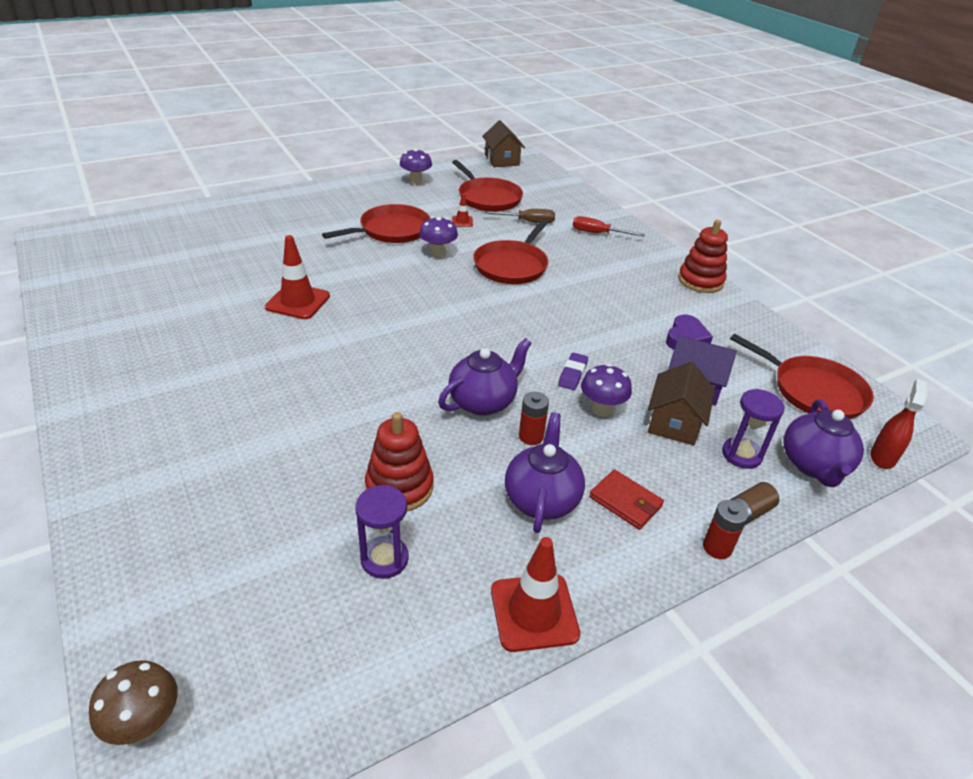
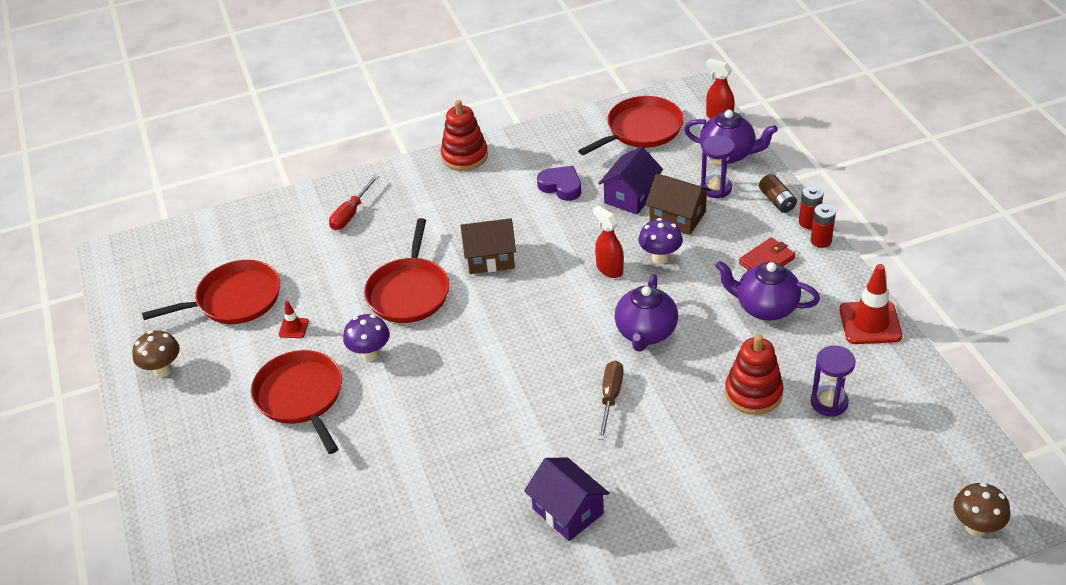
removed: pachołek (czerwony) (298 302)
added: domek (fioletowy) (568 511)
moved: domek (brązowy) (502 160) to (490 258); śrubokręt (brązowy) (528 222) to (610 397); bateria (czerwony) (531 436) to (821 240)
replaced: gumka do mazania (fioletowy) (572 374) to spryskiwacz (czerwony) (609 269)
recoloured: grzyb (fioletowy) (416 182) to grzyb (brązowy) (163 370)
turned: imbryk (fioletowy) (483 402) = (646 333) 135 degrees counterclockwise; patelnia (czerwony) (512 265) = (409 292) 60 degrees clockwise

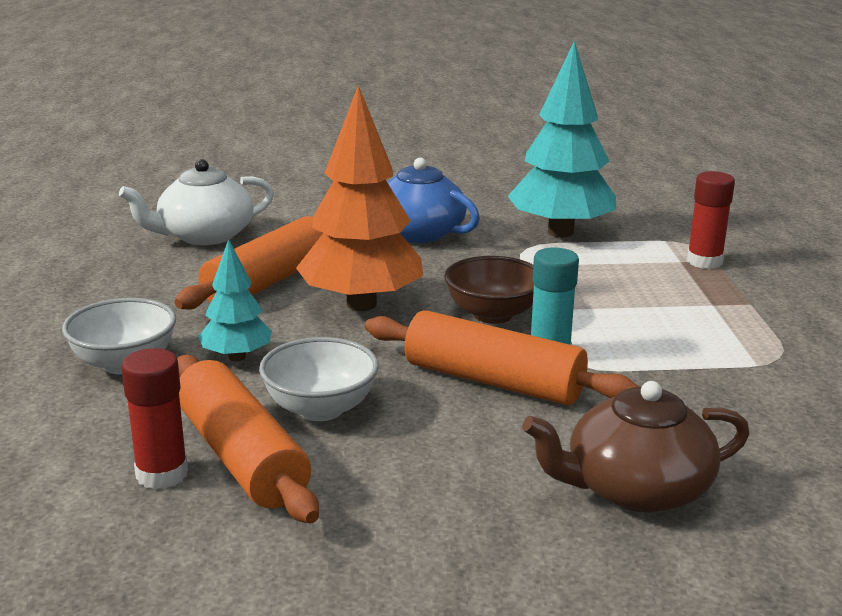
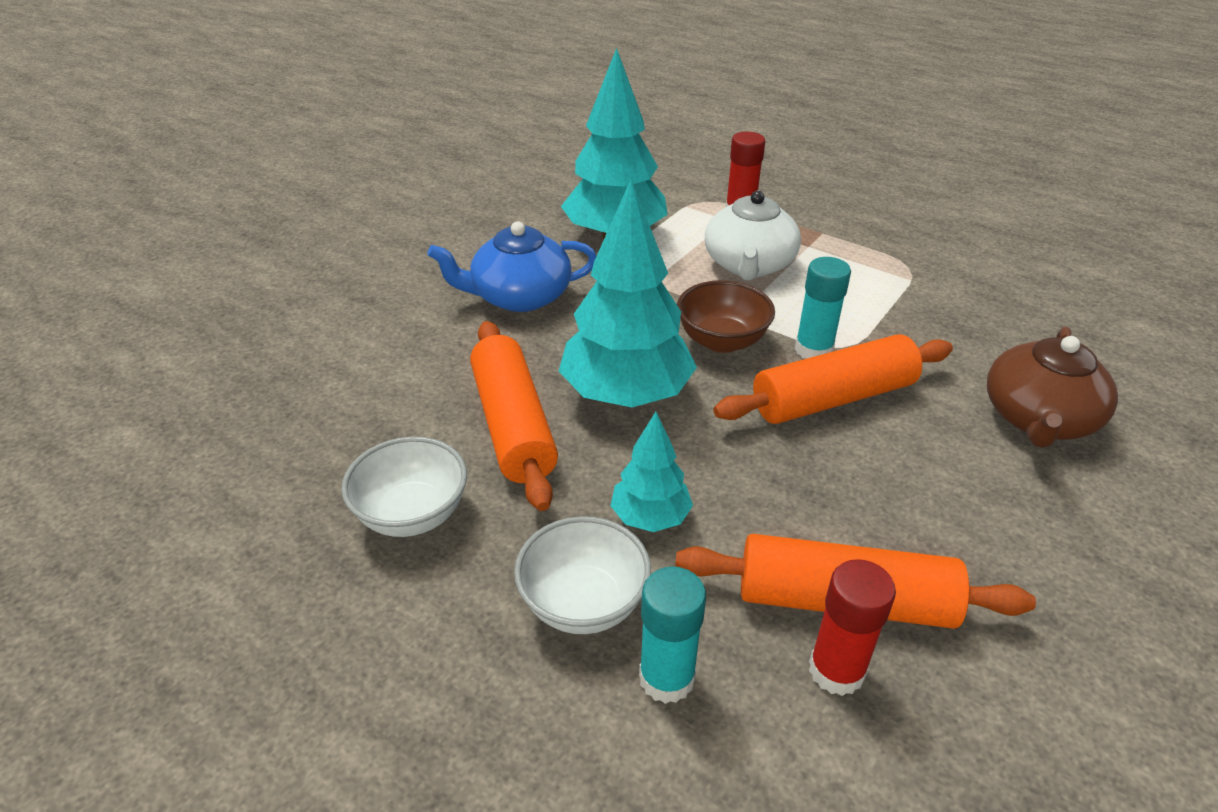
added: klej w sztyfcie (turkusowy) (666 678)
moved: imbryk (biały) (204 235) to (749 265); miska (biały) (320 409) to (412 514)
recoloured: drzewko (pomarańczowy) (361 304) to drzewko (turkusowy) (626 395)

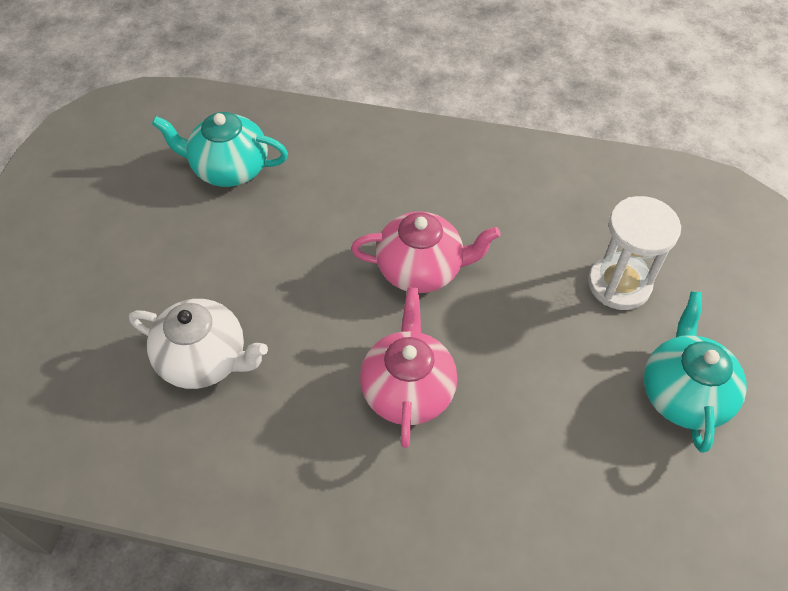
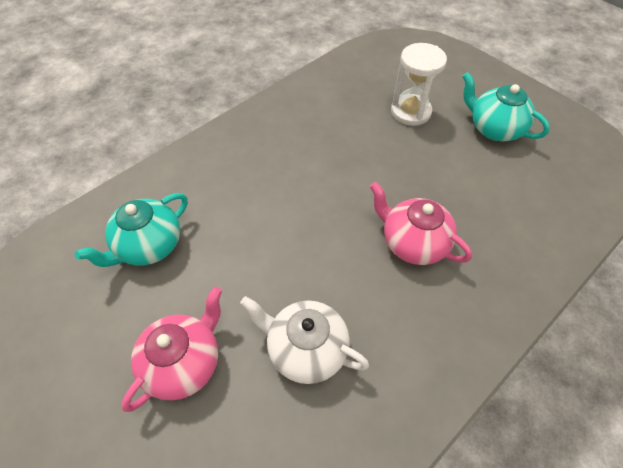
moved: imbryk (różowy) (421 269) to (184 362)
turned: imbryk (biały) (205 359) = (305 349) 120 degrees counterclockwise

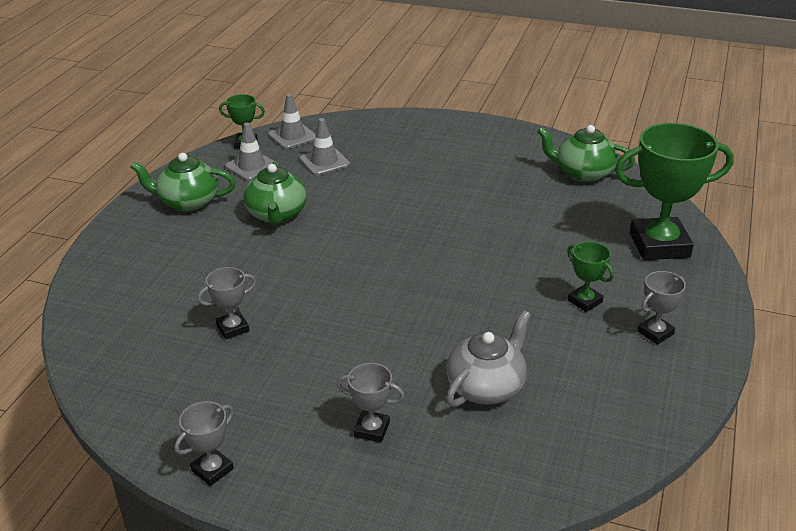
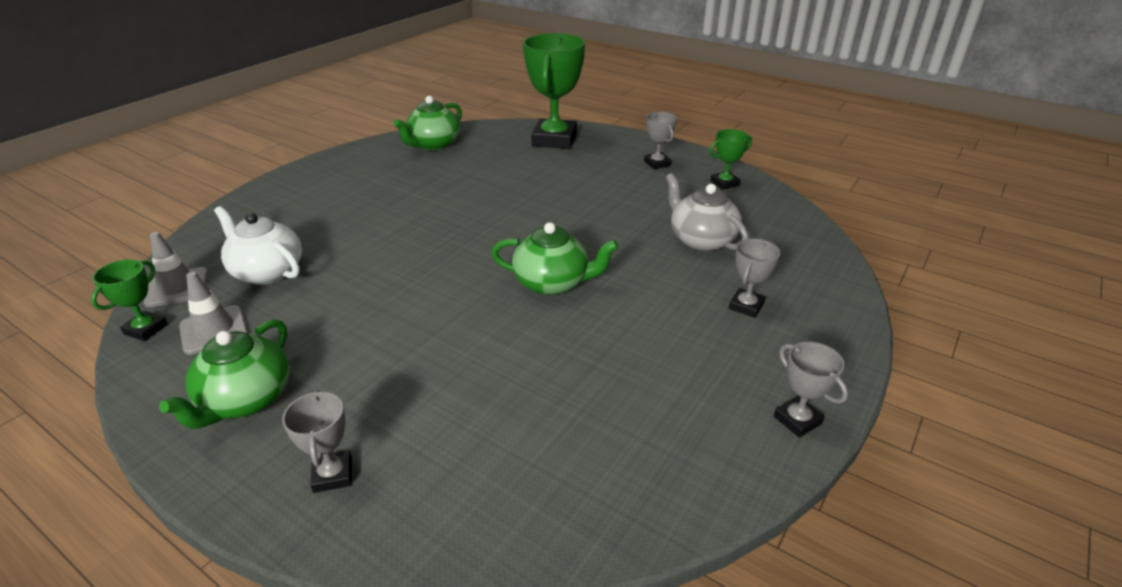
moved: puchar (szary) (232 328) to (333 475); imbryk (zielony) (276 215) to (552 283); puchar (zielony) (585 301) to (724 183)
replaced: pachołek (szary) (324 162) to imbryk (biały) (267 272)

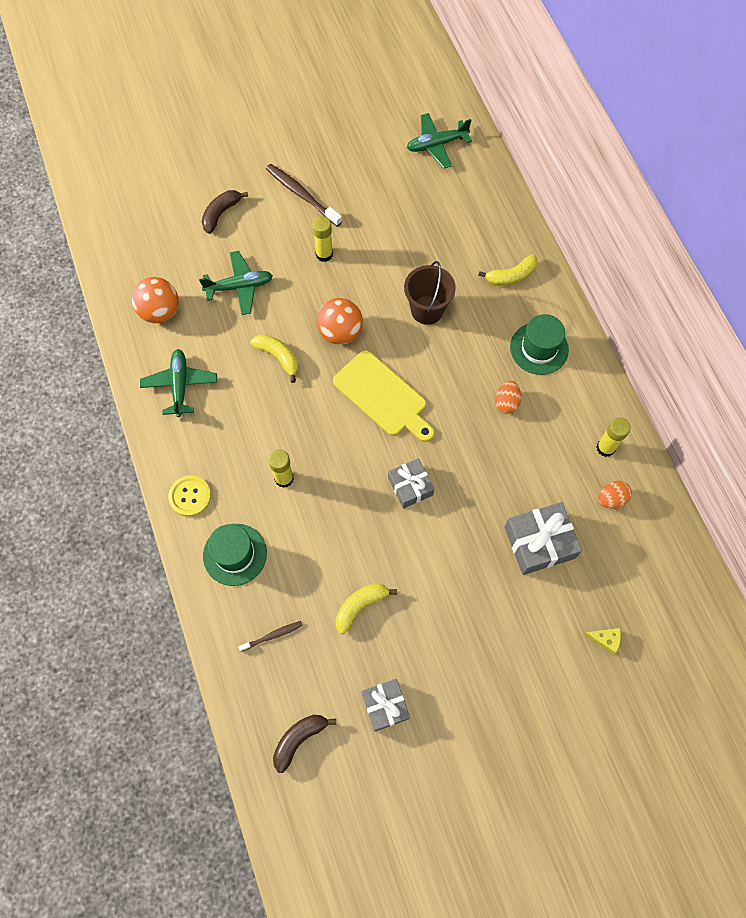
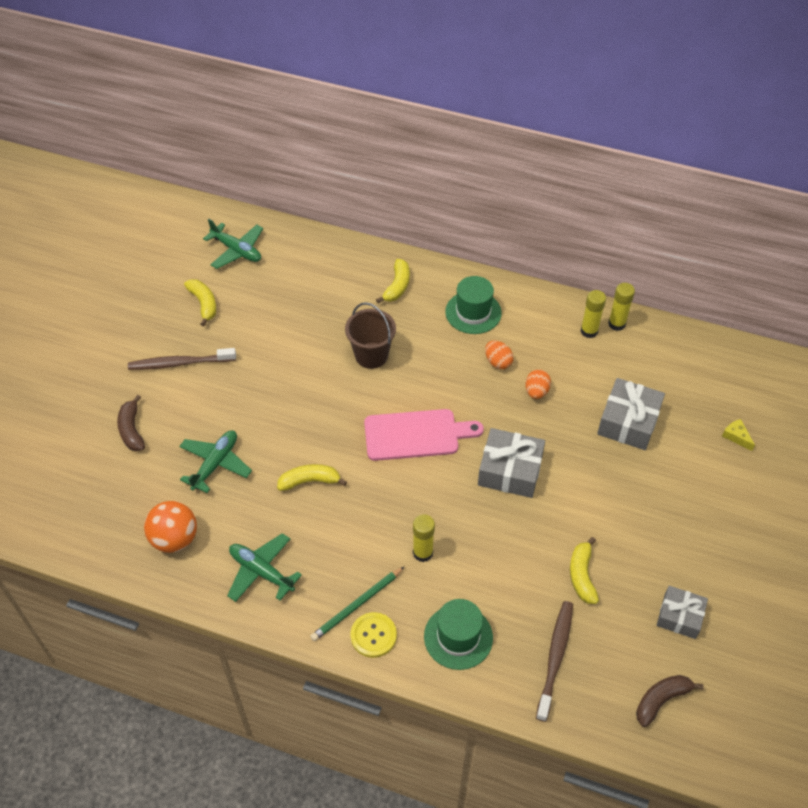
removed: piłka (pomarańczowy) (340 332)
added: banan (żółty) (203 304); ołówek (zielony) (357 605)
moved: klej w sztyfcie (żółty) (324 254) to (616 324); jajko (pomarańczowy) (611 499) to (536 391)
recoloured: deska do krojenia (żółty) (383 396) to deska do krojenia (różowy) (416 435)
turned: banan (brązowy) (299 739) = (661 700) 60 degrees clockwise; samolot (zielony) (436 145) = (237 250) 75 degrees counterclockwise; ser (żółty) (605 639) = (736 436) 90 degrees counterclockwise
resized: szczoteczka do zębów (brązowy) (272 636) = (555 658) x1.83; prezent (szary) (410 486) = (510 470) x1.53

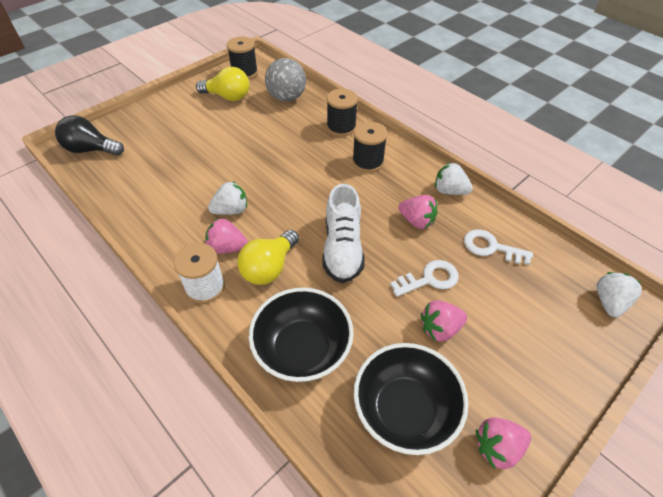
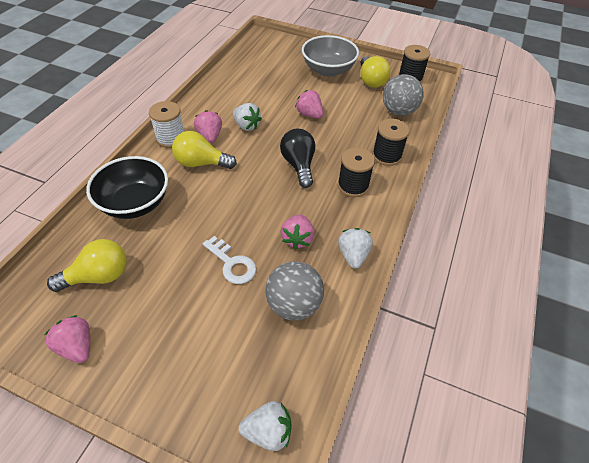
removed: but (biały) (342 248)
added: miska (szary) (328 70)
moved: żarówka (czarny) (91 149) to (299 165); truskawka (różowy) (440 329) to (309 114)
replaced: miska (czarny) (404 410) to żarówka (żółty) (98 276); klucz (biały) (491 247) to piłka (szary) (293 305)

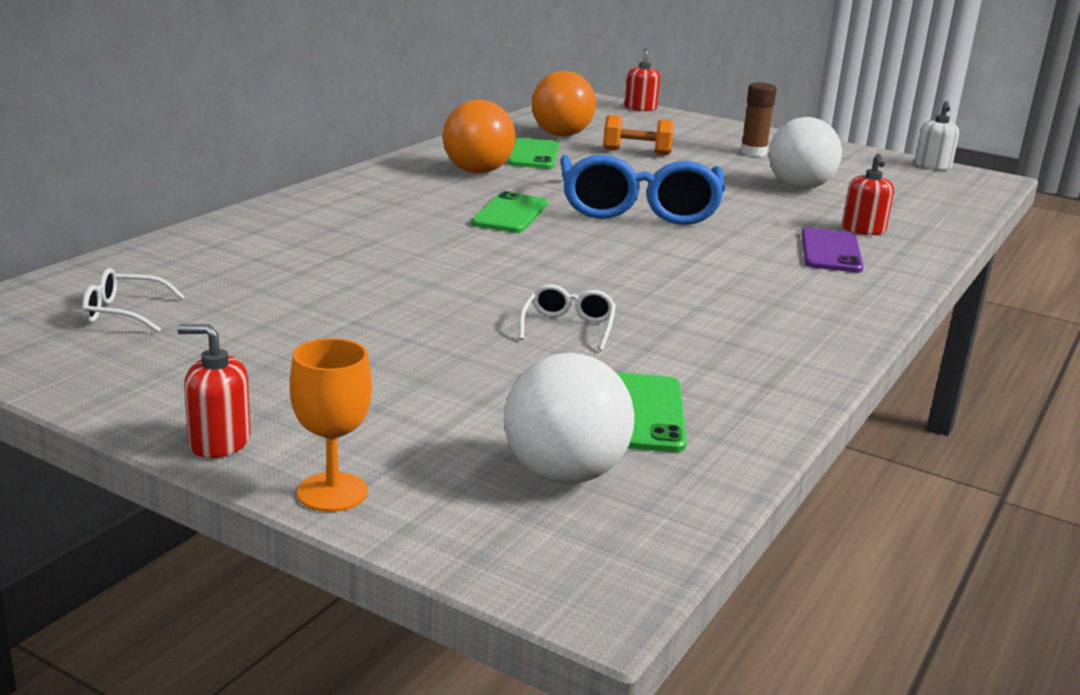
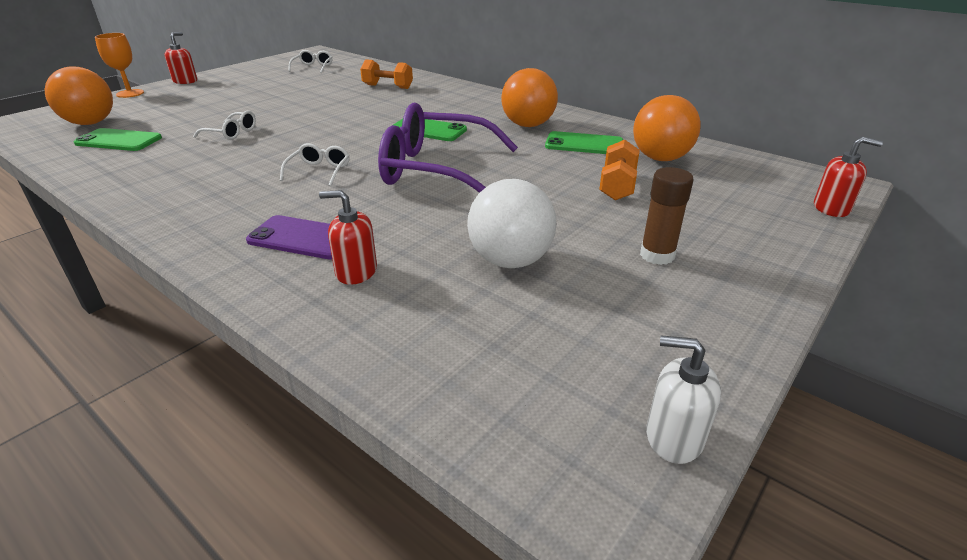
added: okulary (biały) (319 171); hantel (pomarańczowy) (387 87)
recoloured: piłka (biały) (564 474) to piłka (pomarańczowy) (90 123); okulary (niebieski) (638 208) to okulary (fioletowy) (437 170)

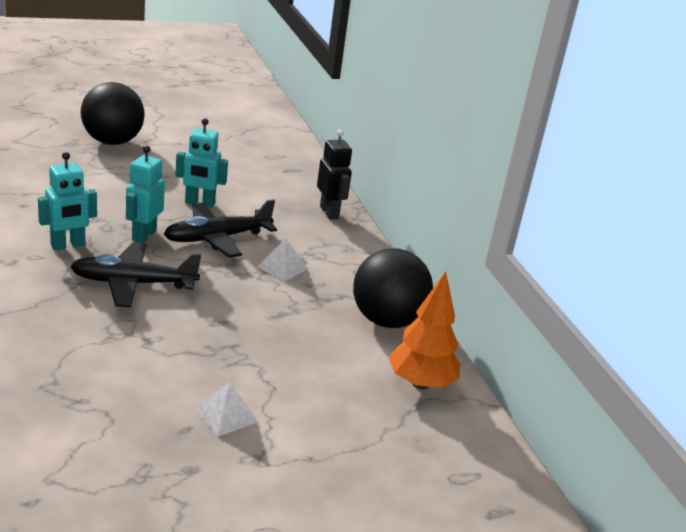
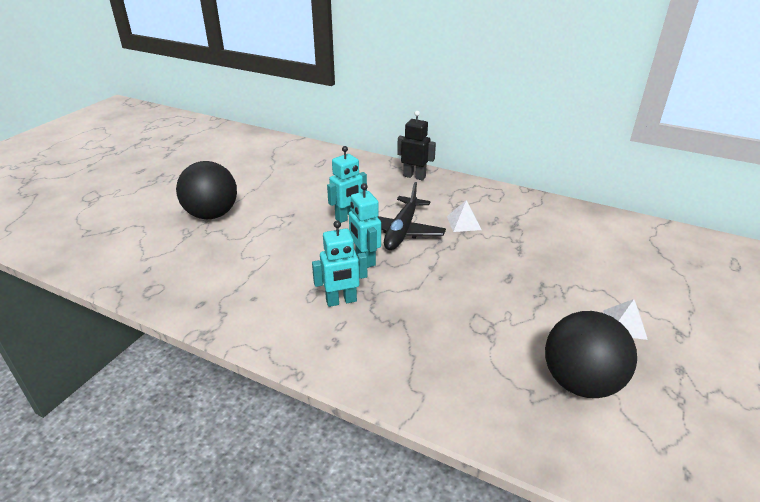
removed: samolot (czarny) (133 283); drzewko (pomarańczowy) (420 383)
moved: piłka (czarny) (386 320) to (580 382)
turned: robot (turkusowy) (68 245) = (341 301) 60 degrees clockwise

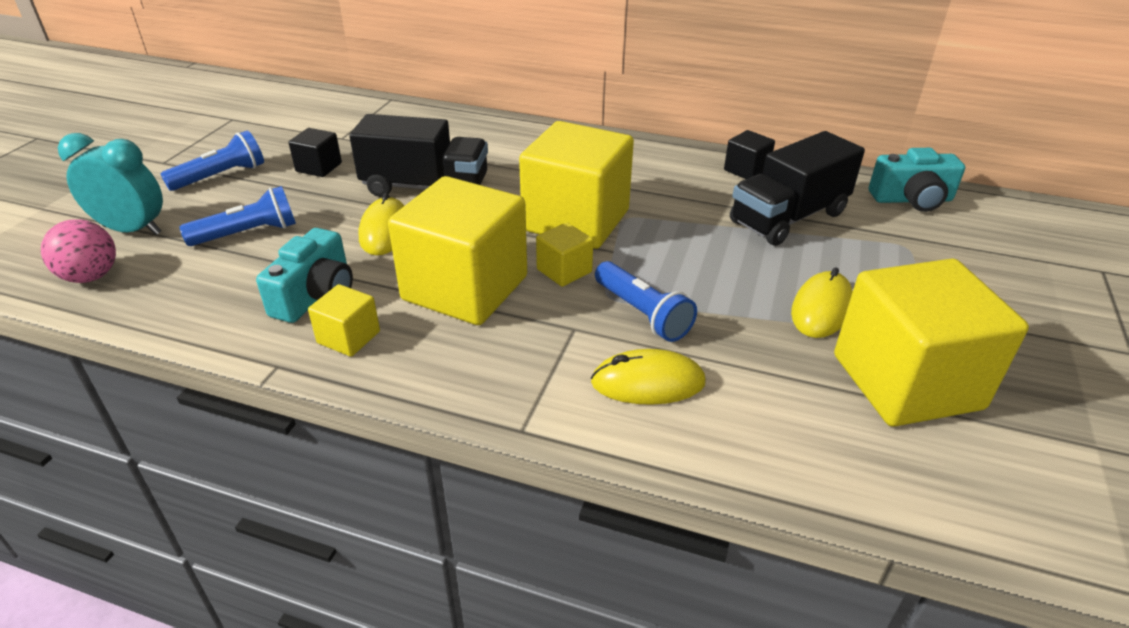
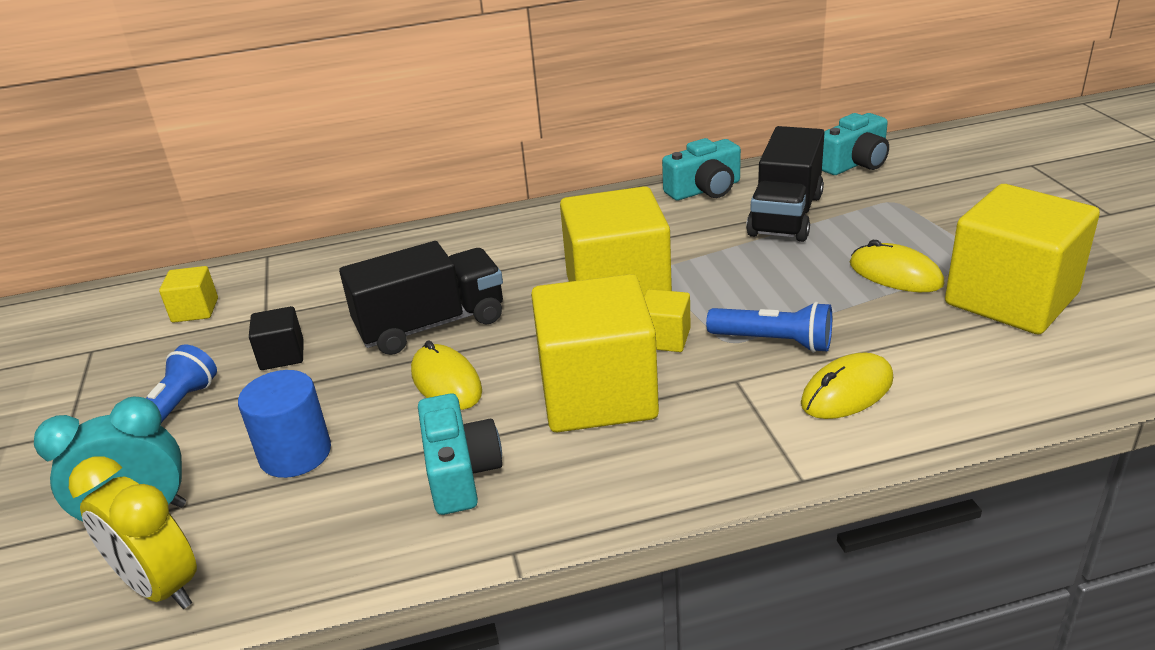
moved: sześcian (żółty) (348 337) to (195 310)
replaced: piłka (różowy) (91 276) to budzik (żółty) (161 587); latarka (niebieski) (248 233) to walec (niebieski) (295 454); sześcian (czarny) (746 170) to aparat fotograficzny (turkusowy) (705 190)
turned: myszka (żółty) (821 309) = (895 274) 45 degrees counterclockwise

